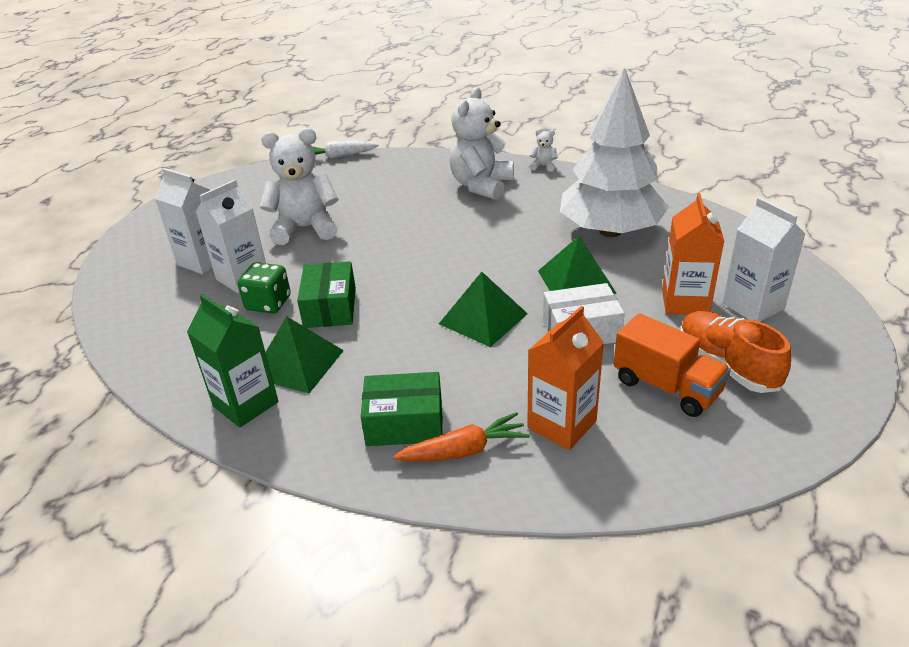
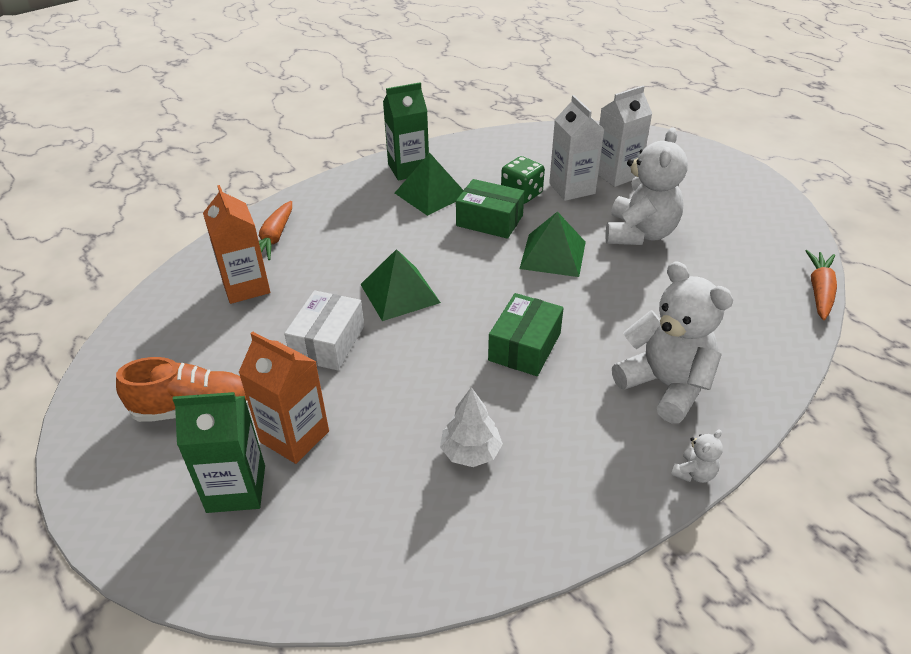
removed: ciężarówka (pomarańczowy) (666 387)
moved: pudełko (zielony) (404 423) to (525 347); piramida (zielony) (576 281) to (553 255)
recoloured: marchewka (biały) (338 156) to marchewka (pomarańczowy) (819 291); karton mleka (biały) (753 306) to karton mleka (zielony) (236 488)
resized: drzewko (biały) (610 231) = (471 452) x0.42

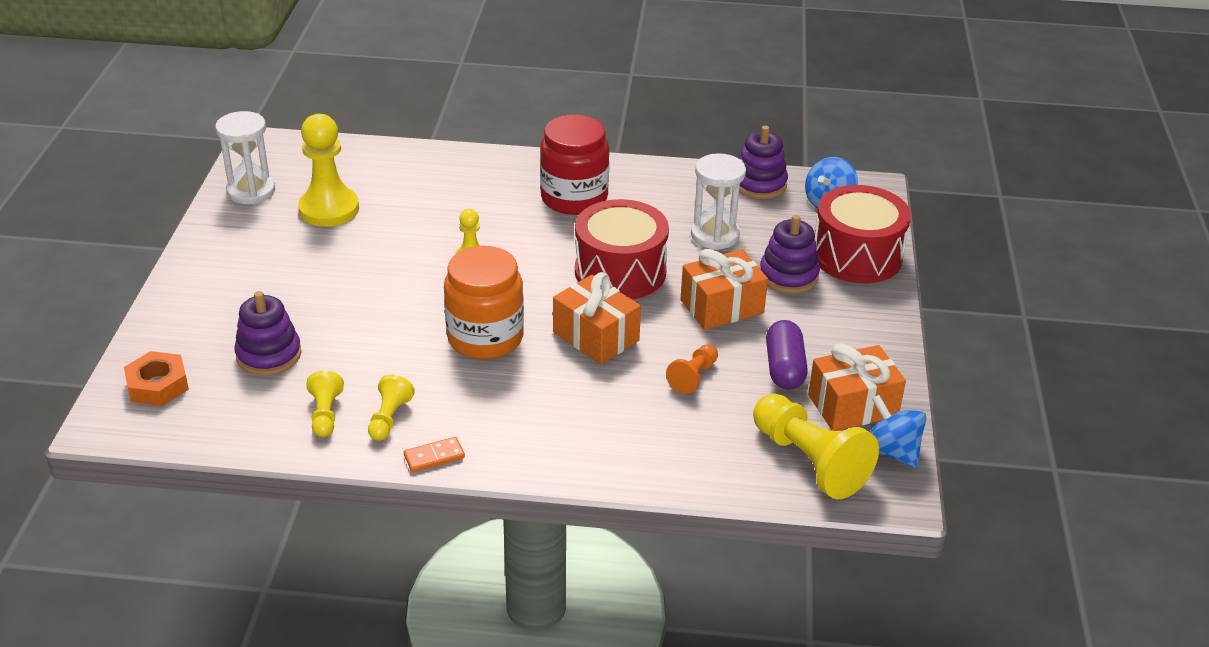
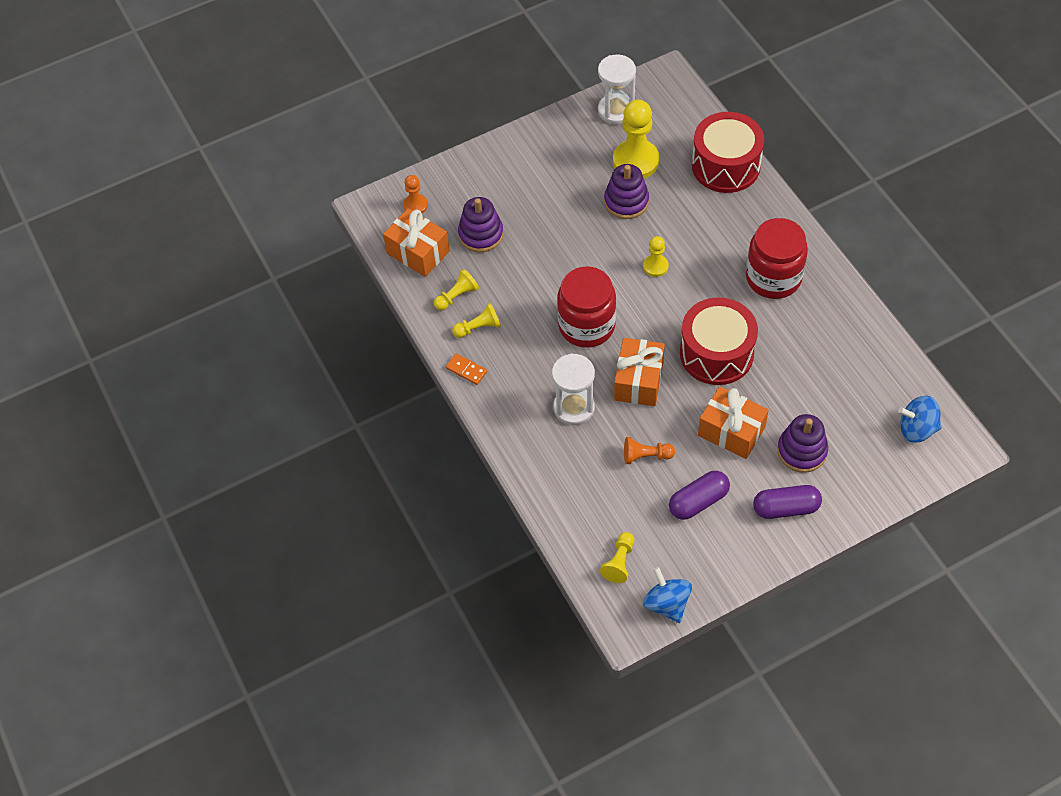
added: kapsułka (fioletowy) (785 508)
moved: klepsydra (biały) (715 235) to (574 407); zabawka nakładanka (fioletowy) (759 184) to (626 201); prezent (pomarańczowy) (853 405) to (418 252); bęben (czerwony) (857 256) to (726 165)
replaced: nakrętka (pomarańczowy) (158 385) to pionek (pomarańczowy) (415 205)
recoloured: słoik (pomarańczowy) (485 338) to słoik (czerwony) (586 325)
turned: bączek (niebieski) (891 451) = (667 604) 45 degrees counterclockwise
resized: pionek (żółty) (809 461) = (619 562) x0.52

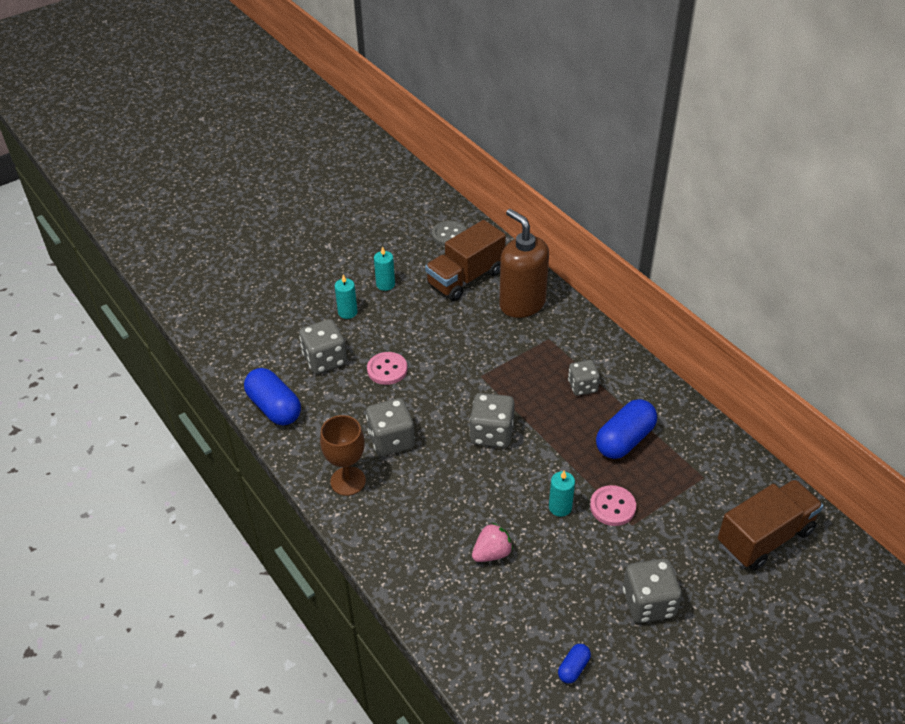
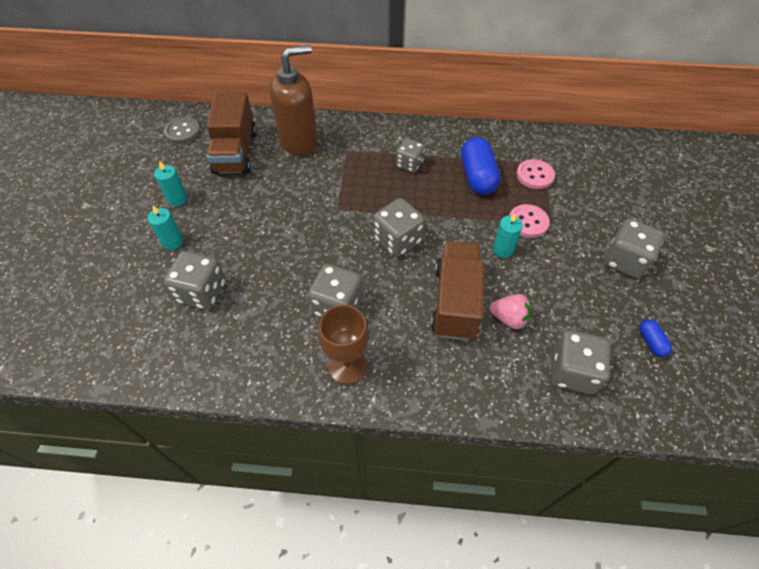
removed: kapsułka (niebieski) (274 407)
added: kostka do gry (szary) (572 372)
moved: guzik (różowy) (387 369) to (535 175); ciężarówka (brązowy) (765 537) to (455 302)
turned: truskawka (różowy) (492 553) = (509 318) 105 degrees clockwise; dozownik mydła (brązowy) (522 304) = (299 141) 150 degrees clockwise

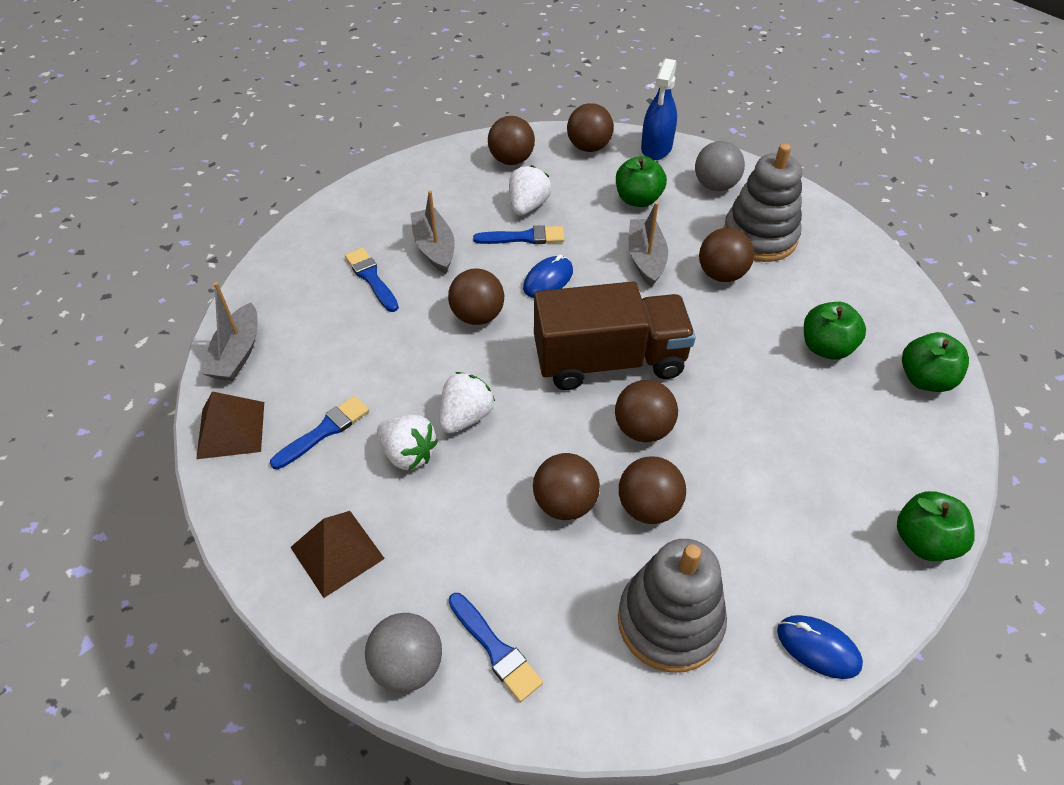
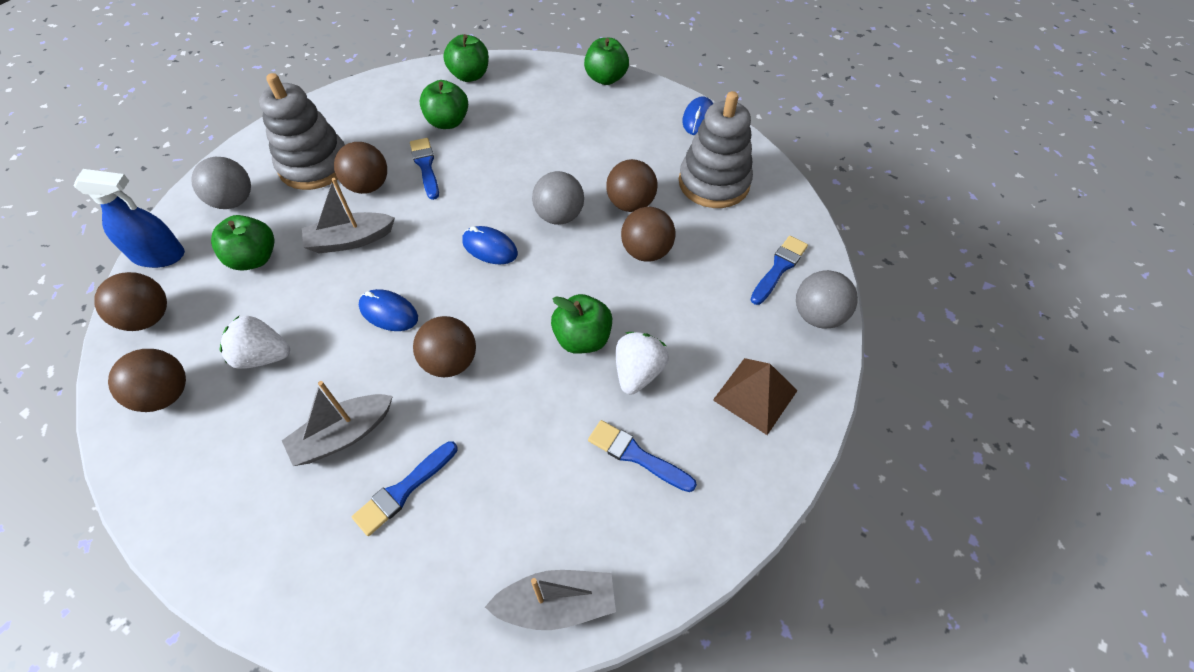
removed: piramida (brązowy) (231 430)
moved: pędzel (niebieski) (524 237) to (425 166)
replaced: truskawka (biały) (466 416) to jabłko (zielony) (582 338); ciężarówka (brązowy) (609 360) to myszka (niebieski) (490 248)
recoloured: piłka (brązowy) (643 429) to piłka (szary) (559 216)

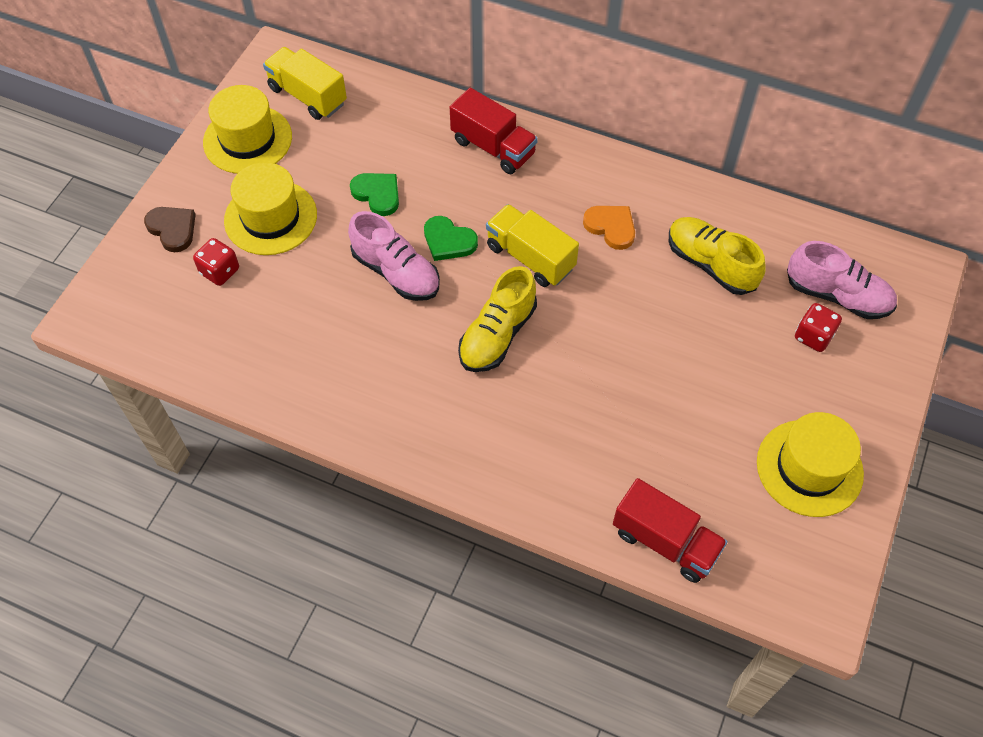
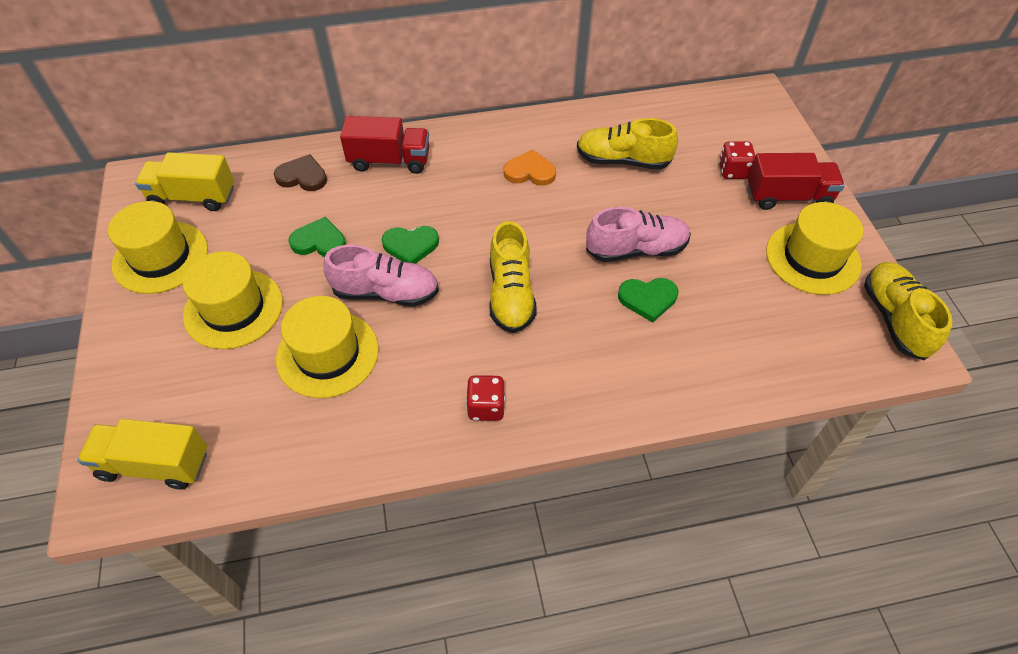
added: kapelusz (żółty) (327 354); serce (zielony) (648 299); but (żółty) (894 319)
moved: serce (brązowy) (172 229) to (302 176); kostka do gry (czerwony) (220 271) to (486 407); ciężarówka (żółty) (530 257) to (155 464); ciężarówka (czerwony) (665 541) to (788 197); but (różowy) (837 295) to (636 250)

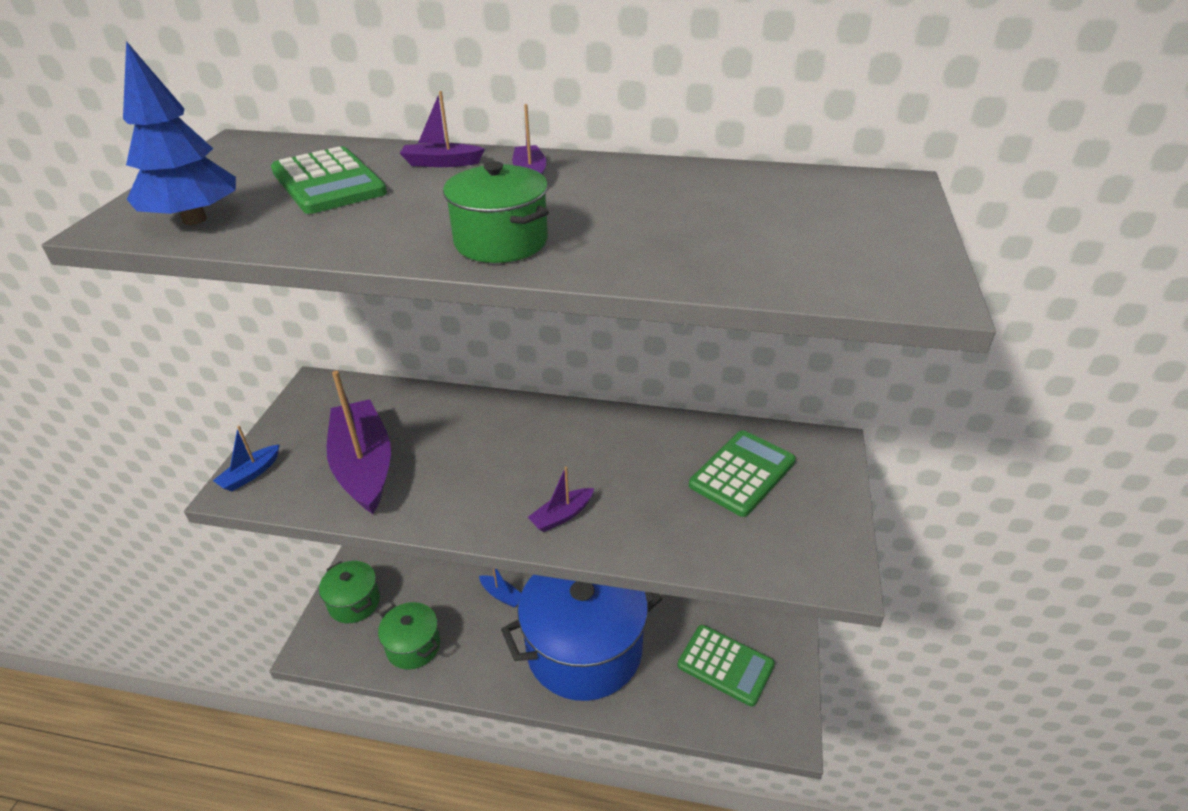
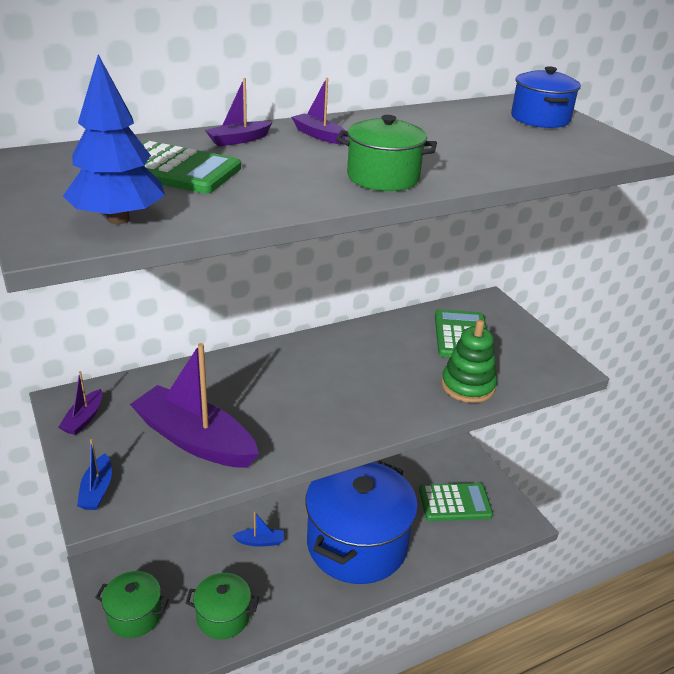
added: zabawka nakładanka (zielony) (468 386); garnek (niebieski) (540 119)
moved: łódka (fioletowy) (561 516) to (84 419)

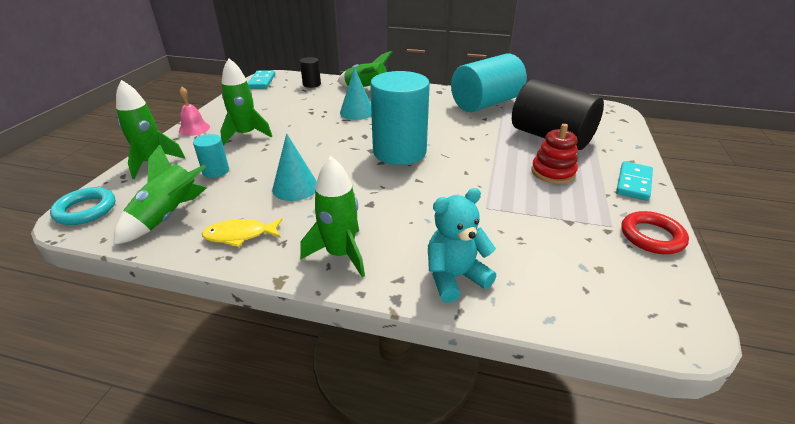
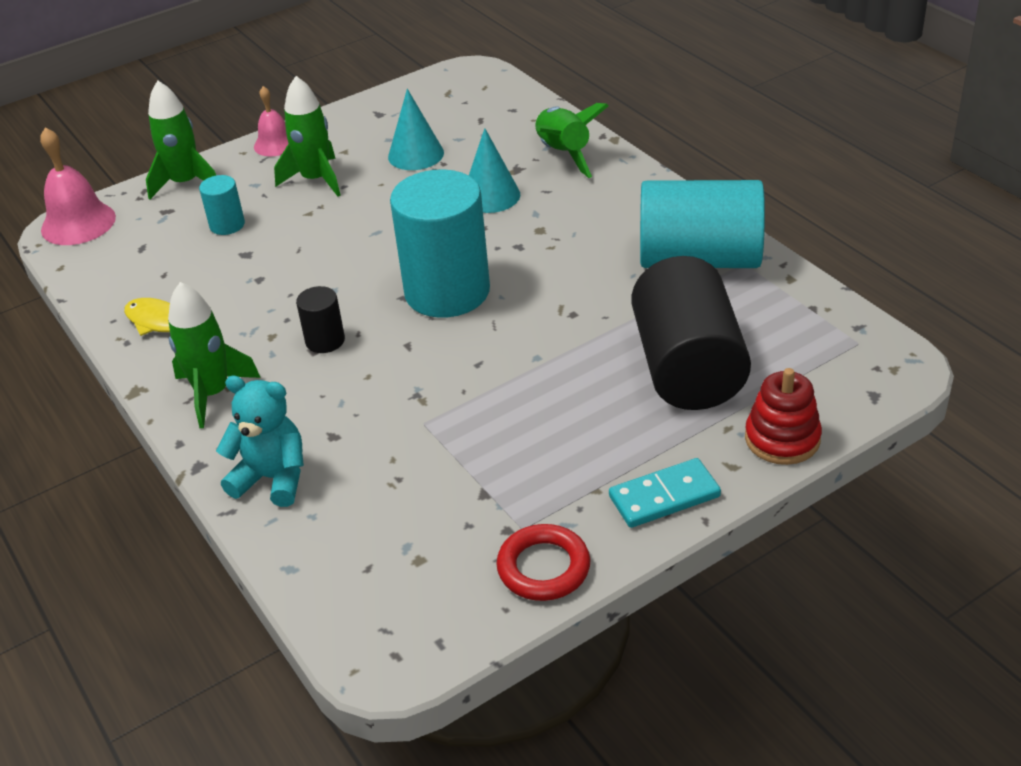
removed: rakieta (zielony) (168 216); kostka domina (turkusowy) (261 81)
moved: stożek (turkusowy) (295 187) to (416 154); walec (czarny) (312 84) to (325 341); zabawka nakładanka (czerwony) (553 172) to (782 439)
replaced: pierścień (turkusowy) (86 210) to dzwonek (różowy) (78 223)

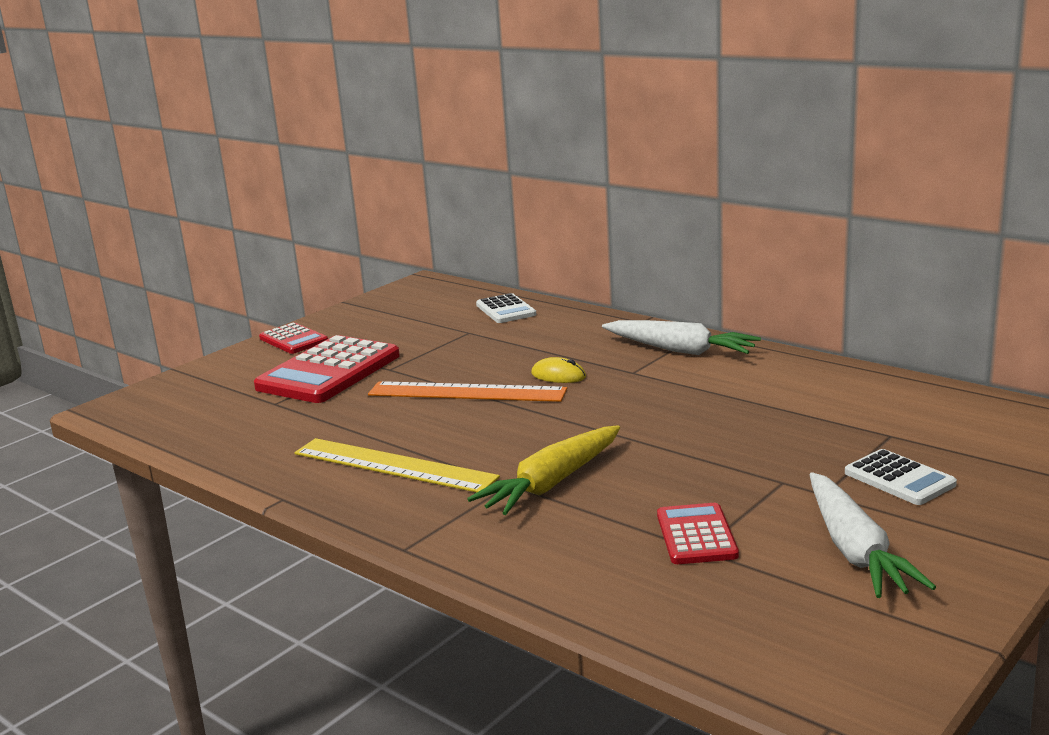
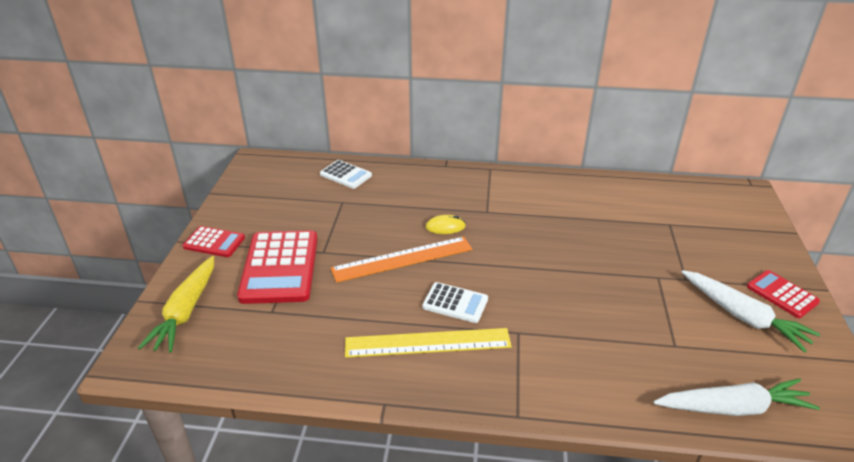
moved: marchewka (żółty) (552 483) to (186 311); marchewka (biały) (680 350) to (733 407); kalkulator (czerwony) (696 535) to (782 294); kalkulator (biały) (899 479) to (455 303)

